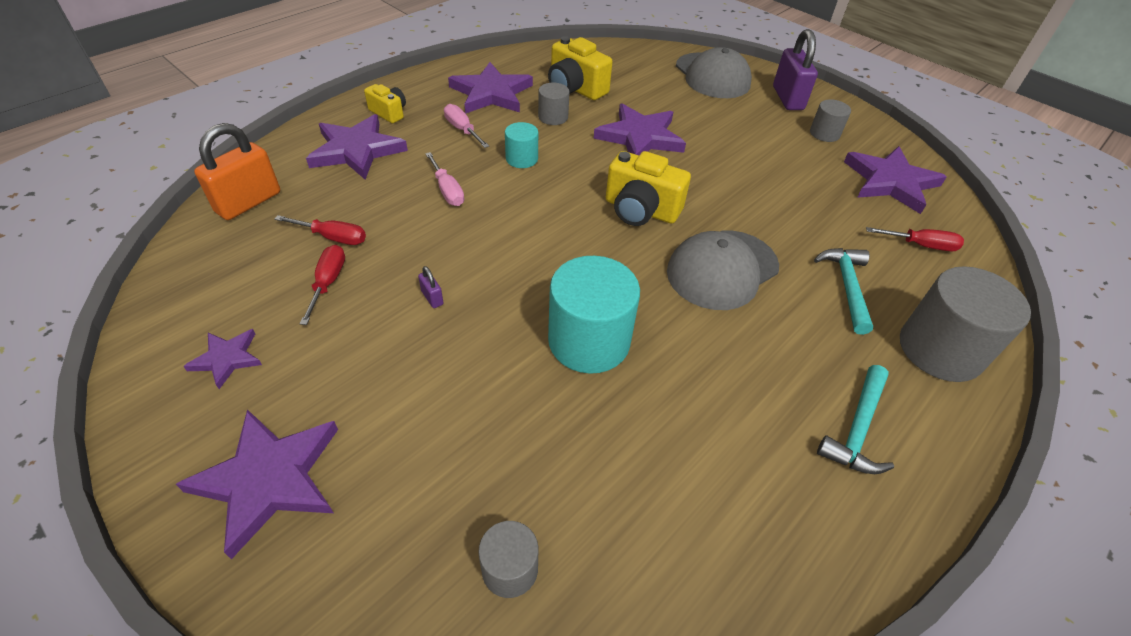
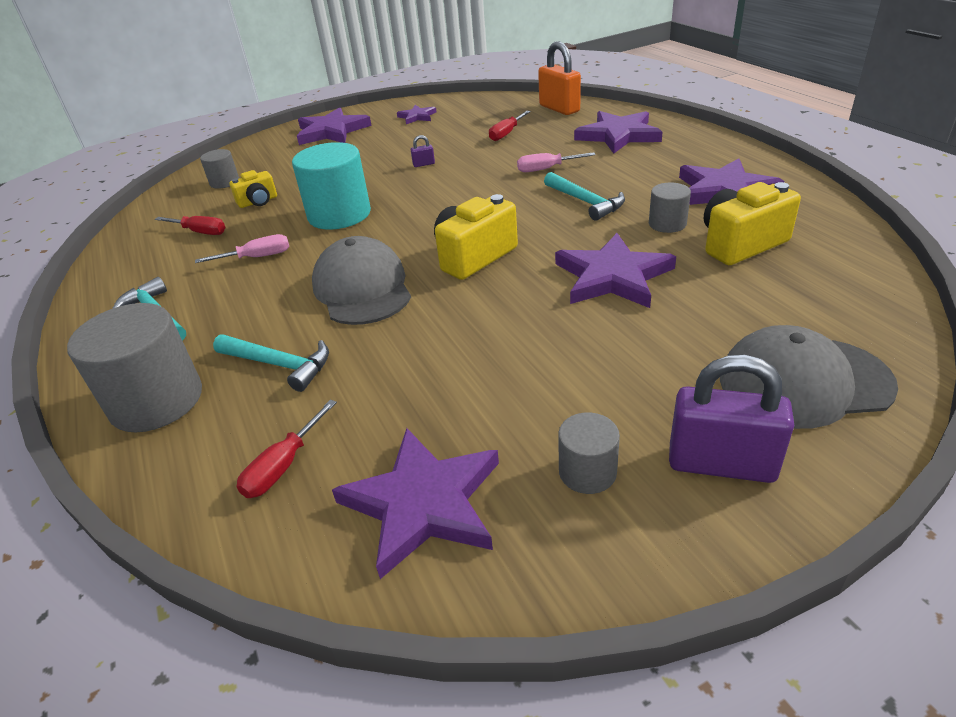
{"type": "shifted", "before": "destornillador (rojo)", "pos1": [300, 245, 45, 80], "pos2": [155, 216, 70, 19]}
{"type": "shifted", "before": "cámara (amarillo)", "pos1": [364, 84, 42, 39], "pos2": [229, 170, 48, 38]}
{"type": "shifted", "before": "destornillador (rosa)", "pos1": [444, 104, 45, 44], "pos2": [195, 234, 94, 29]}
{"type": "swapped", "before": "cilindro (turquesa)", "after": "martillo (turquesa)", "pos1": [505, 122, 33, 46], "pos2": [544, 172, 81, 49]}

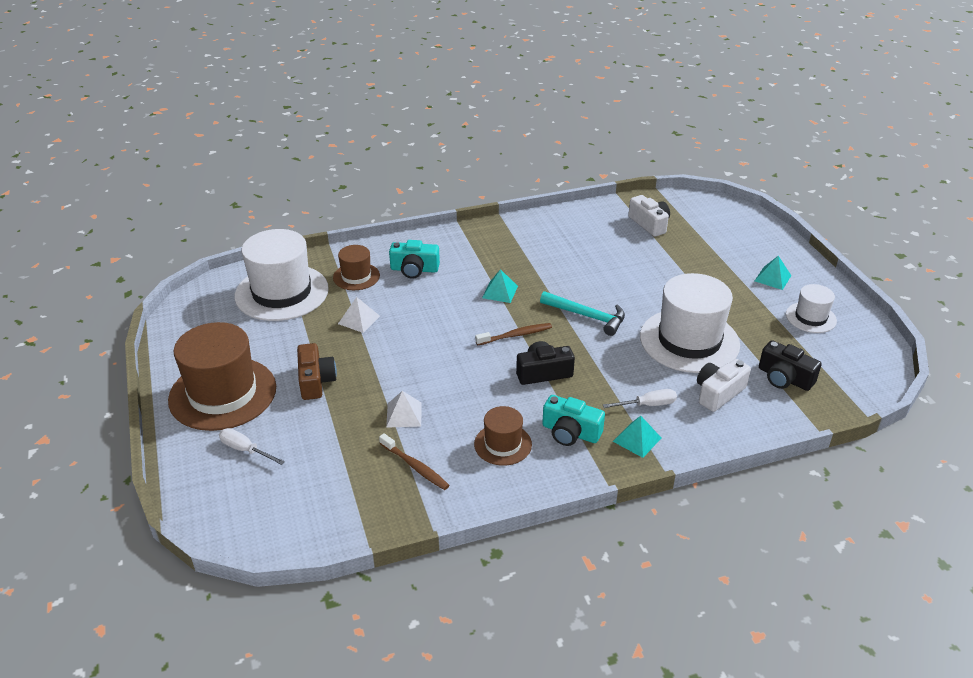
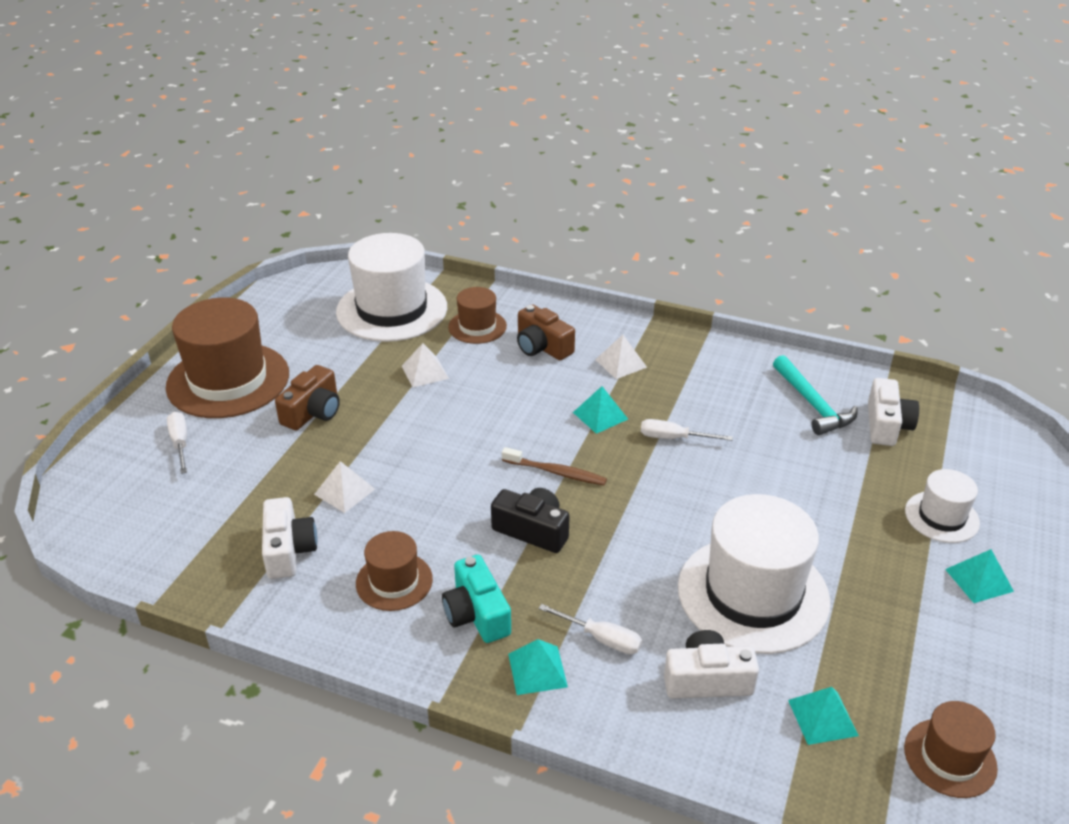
{"type": "swapped", "before": "cepillo de dientes (marrón)", "after": "cámara (blanco)", "pos1": [379, 433, 71, 57], "pos2": [262, 497, 55, 82]}
{"type": "repainted", "before": "cámara (turquesa)", "after": "cámara (marrón)", "pos1": [389, 240, 51, 39], "pos2": [517, 304, 58, 56]}
{"type": "shifted", "before": "martillo (turquesa)", "pos1": [540, 291, 85, 45], "pos2": [773, 355, 85, 80]}
{"type": "swapped", "before": "cámara (negro)", "after": "pirámide (turquesa)", "pos1": [759, 340, 63, 51], "pos2": [788, 687, 71, 58]}
{"type": "shifted", "before": "sombrero (blanco)", "pos1": [786, 284, 51, 49], "pos2": [905, 469, 75, 74]}
{"type": "new", "after": "pirámide (blanco)", "pos2": [595, 335, 52, 44]}
{"type": "new", "after": "destornillador (blanco)", "pos2": [641, 419, 92, 22]}
{"type": "new", "after": "sombrero (marrón)", "pos2": [904, 701, 94, 97]}

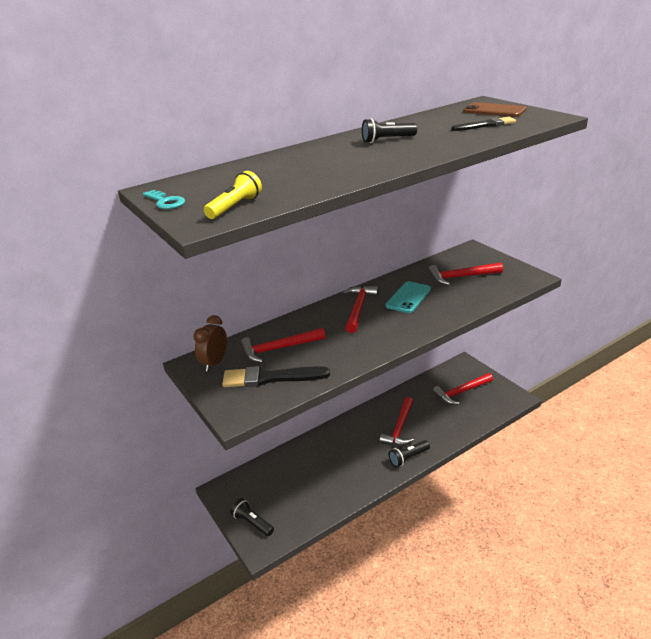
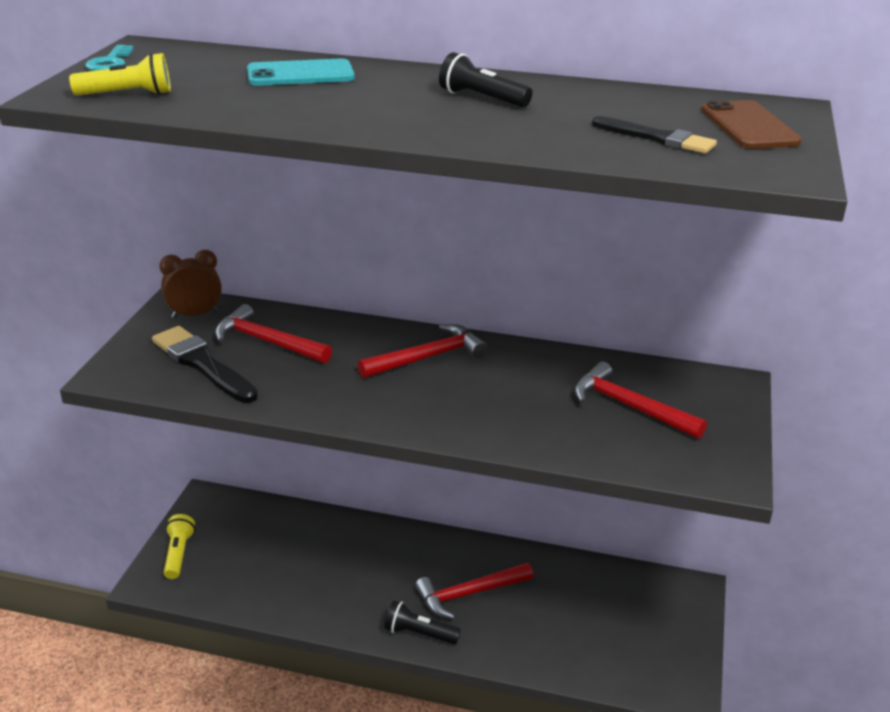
{"type": "repainted", "before": "lámpara de mano (negro)", "after": "lámpara de mano (amarillo)", "pos1": [230, 498, 44, 38], "pos2": [164, 514, 31, 65]}
{"type": "shifted", "before": "móvil (turquesa)", "pos1": [385, 281, 46, 32], "pos2": [247, 58, 108, 28]}
{"type": "gone", "before": "martillo (rojo)", "pos1": [432, 373, 61, 32]}

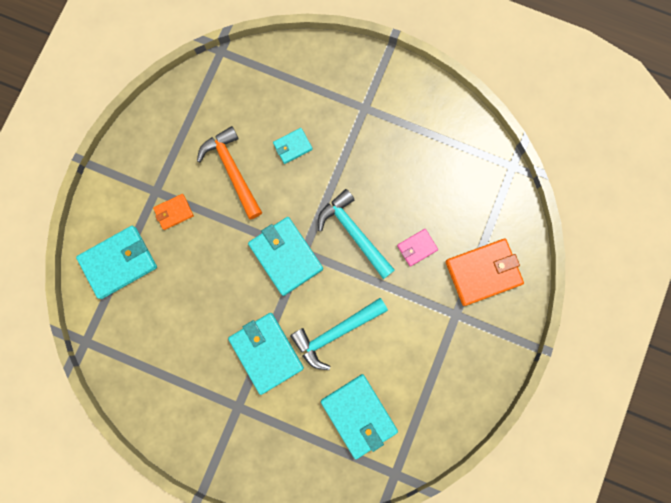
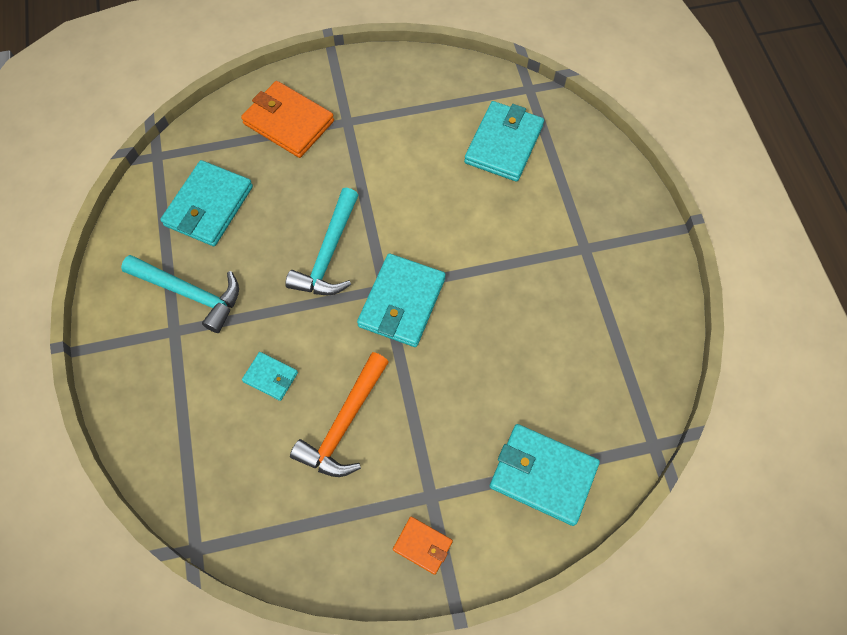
{"type": "shifted", "before": "cartera (naranja)", "pos1": [153, 194, 41, 36], "pos2": [393, 517, 60, 58]}
{"type": "shifted", "before": "cartera (turquesa)", "pos1": [228, 313, 76, 82], "pos2": [160, 160, 93, 86]}
{"type": "shifted", "before": "martillo (turquesa)", "pos1": [290, 298, 98, 72], "pos2": [121, 255, 118, 78]}
{"type": "gone", "before": "cartera (rosa)", "pos1": [397, 229, 41, 38]}

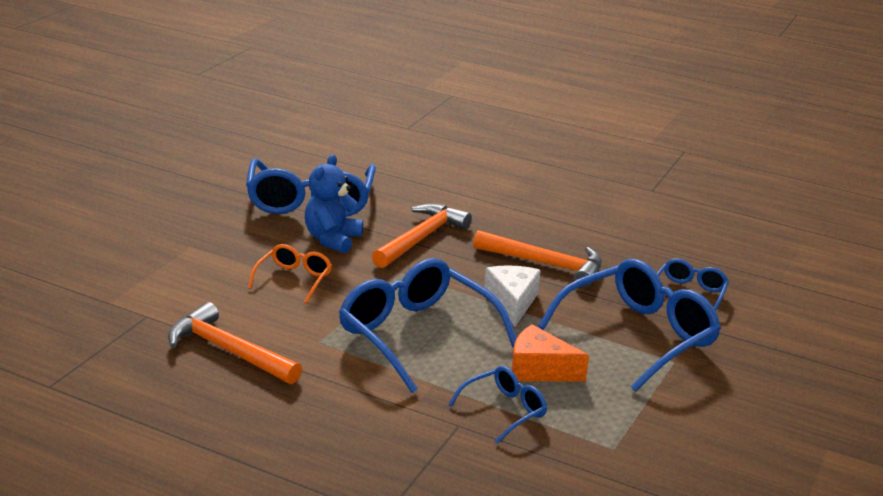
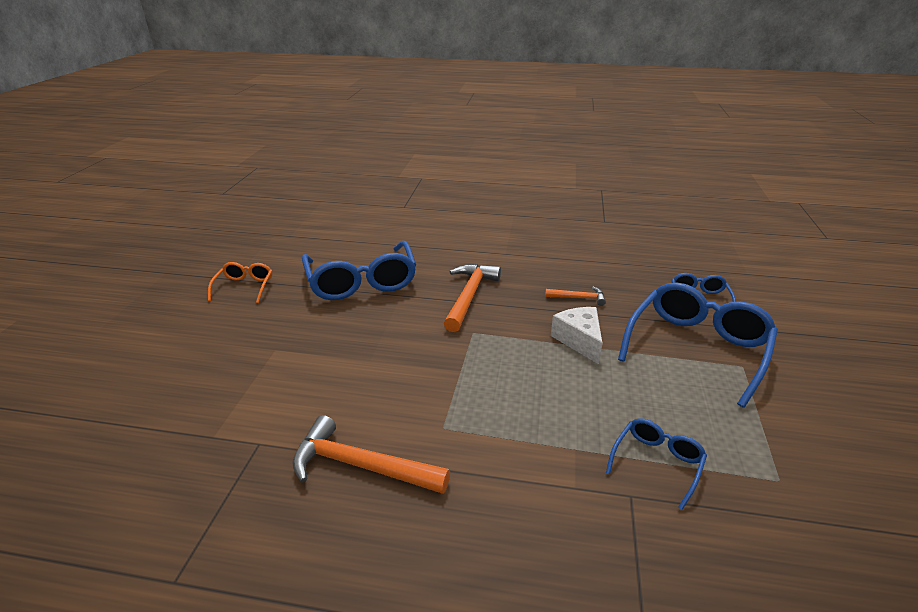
{"type": "shifted", "before": "gafas (naranja)", "pos1": [248, 244, 84, 59], "pos2": [208, 262, 64, 41]}
{"type": "gone", "before": "osito (azul)", "pos1": [305, 154, 58, 100]}
{"type": "gone", "before": "gafas (azul)", "pos1": [339, 258, 178, 135]}
{"type": "scaled", "before": "martillo (naranja)", "pos1": [473, 230, 129, 58], "pos2": [545, 287, 61, 19], "scale": 0.54}
{"type": "gone", "before": "queso (naranja)", "pos1": [511, 324, 78, 58]}

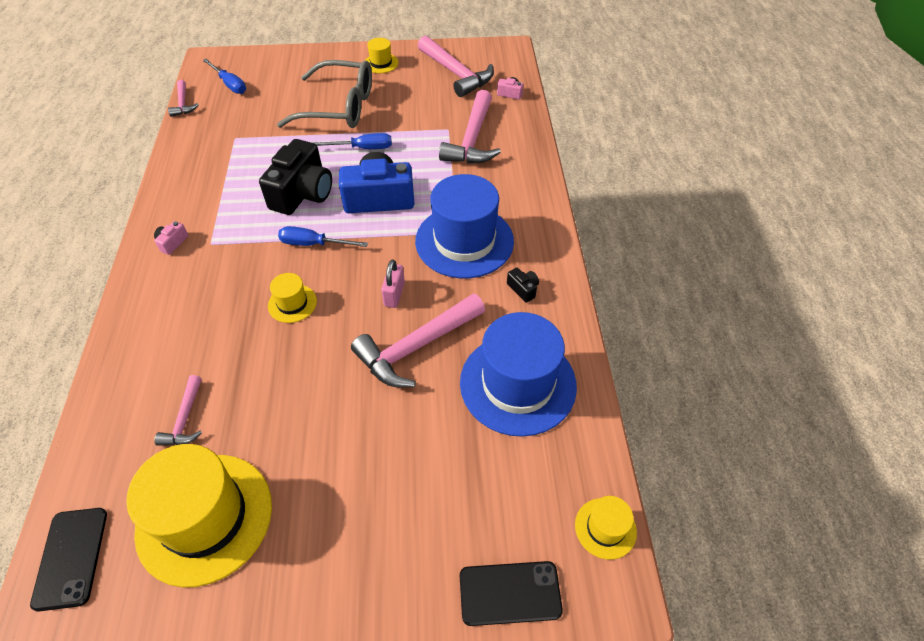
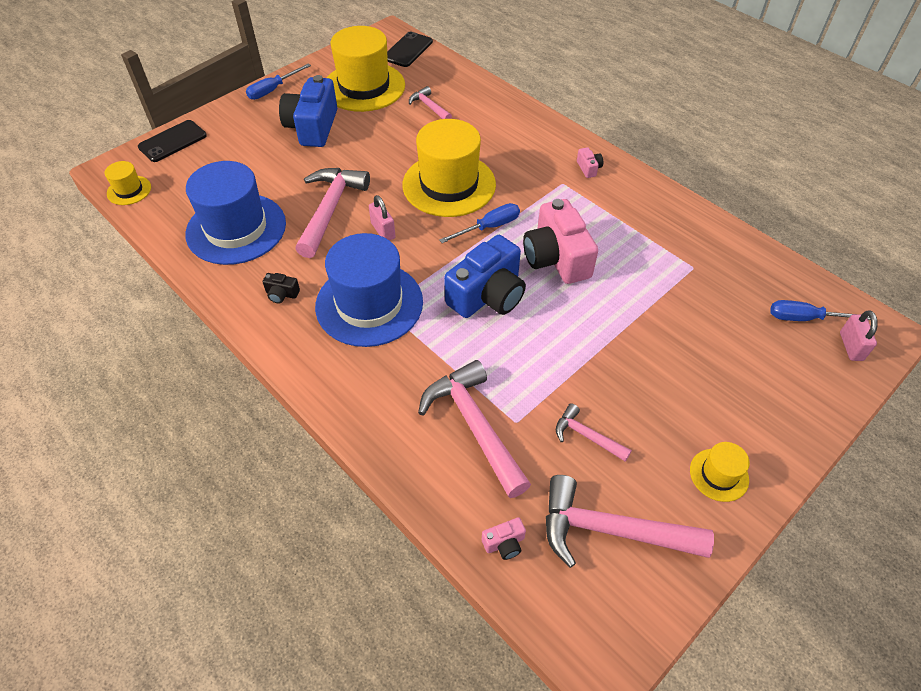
{"type": "rotated", "before": "móvil (negro)", "pos1": [30, 508, 77, 103], "pos2": [387, 32, 46, 35], "turn": 75}
{"type": "shifted", "before": "martillo (rosa)", "pos1": [168, 80, 31, 37], "pos2": [556, 403, 76, 59]}
{"type": "repainted", "before": "cámara (negro)", "after": "cámara (rosa)", "pos1": [259, 139, 73, 76], "pos2": [523, 199, 75, 85]}
{"type": "scaled", "before": "sombrero (amarillo)", "pos1": [268, 273, 49, 50], "pos2": [402, 119, 94, 98], "scale": 2.19}
{"type": "gone", "before": "gafas (gris)", "pos1": [277, 60, 95, 68]}
{"type": "shifted", "before": "destornillador (azul)", "pos1": [313, 133, 79, 16], "pos2": [246, 64, 65, 36]}
{"type": "new", "after": "cámara (azul)", "pos2": [279, 75, 58, 72]}
{"type": "new", "after": "candado (rosa)", "pos2": [840, 310, 38, 51]}

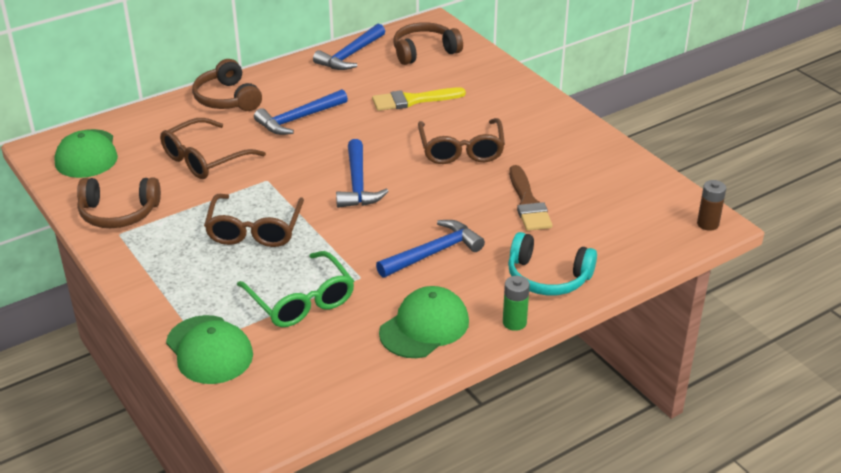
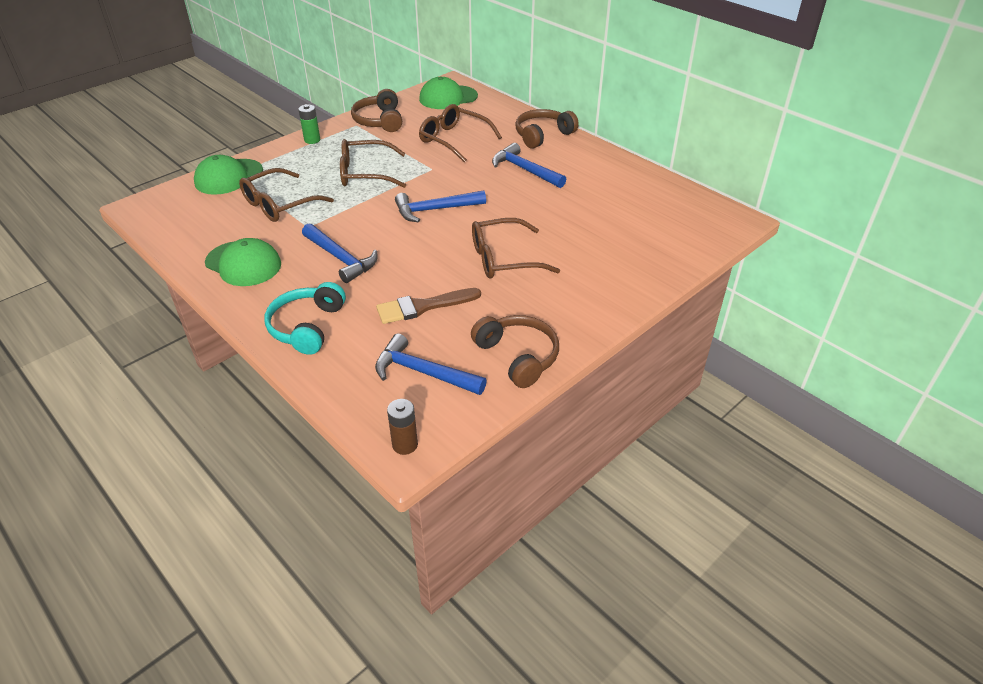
{"type": "repainted", "before": "gafas (verde)", "after": "gafas (marrón)", "pos1": [237, 251, 117, 76], "pos2": [239, 168, 95, 54]}
{"type": "shifted", "before": "martillo (azul)", "pos1": [313, 24, 72, 46], "pos2": [375, 334, 112, 61]}
{"type": "gone", "before": "pincel (amarillo)", "pos1": [372, 88, 94, 23]}
{"type": "shifted", "before": "auriculares (marrón)", "pos1": [393, 22, 70, 43], "pos2": [471, 315, 88, 73]}
{"type": "shifted", "before": "pila (verde)", "pos1": [503, 276, 27, 55], "pos2": [298, 104, 22, 40]}

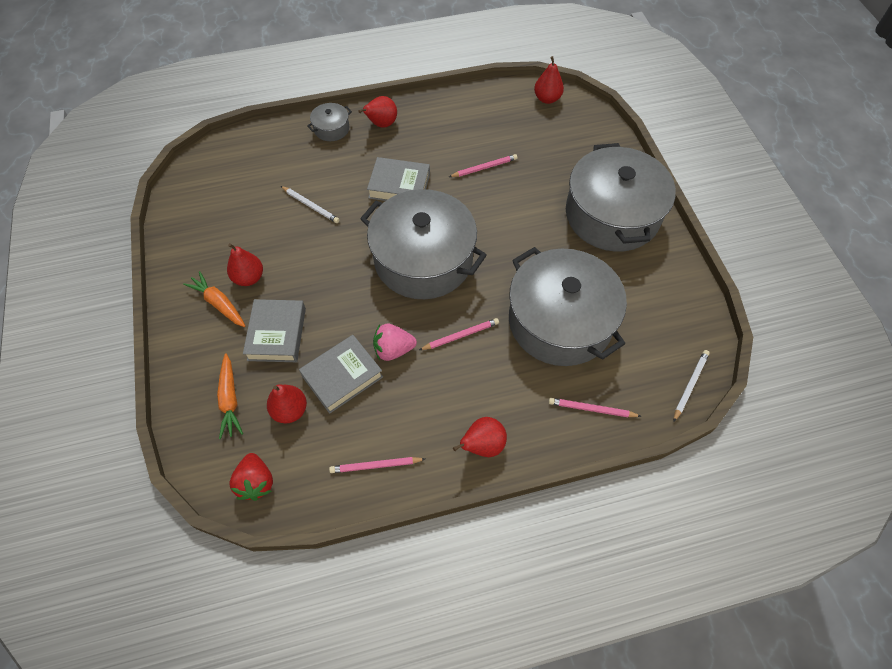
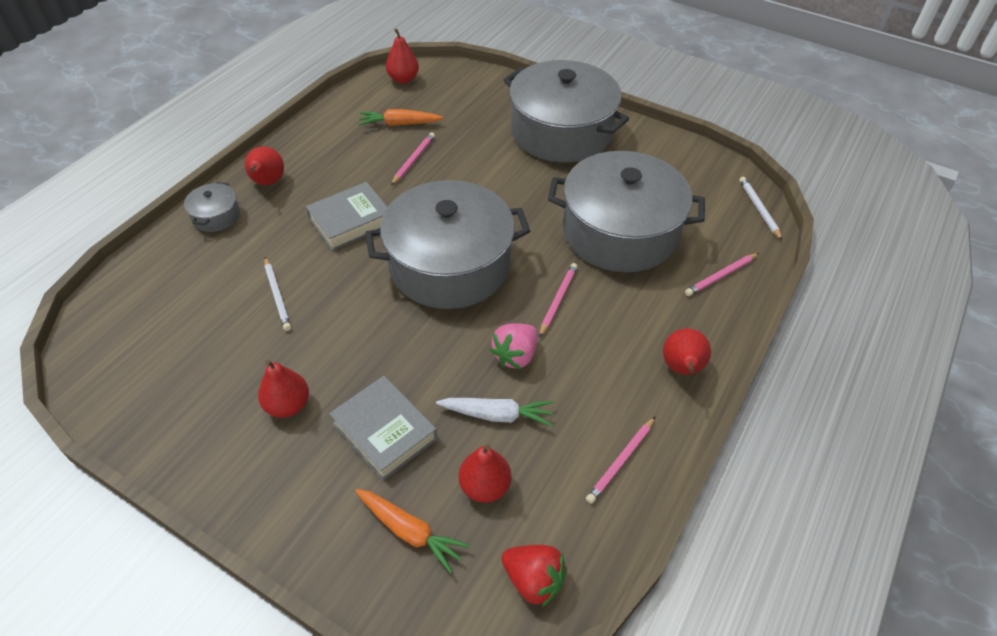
{"type": "shifted", "before": "zanahoria (naranja)", "pos1": [183, 271, 63, 56], "pos2": [359, 109, 84, 17]}
{"type": "rotated", "before": "lápiz (blanco)", "pos1": [281, 186, 59, 37], "pos2": [264, 257, 27, 74], "turn": 75}
{"type": "swapped", "before": "libro (gris)", "after": "zanahoria (blanco)", "pos1": [299, 335, 84, 79], "pos2": [436, 398, 118, 28]}

